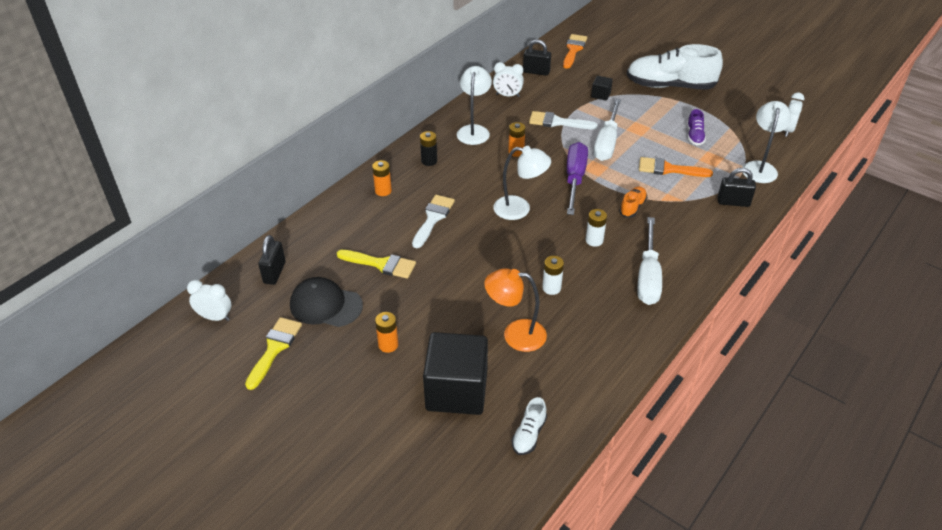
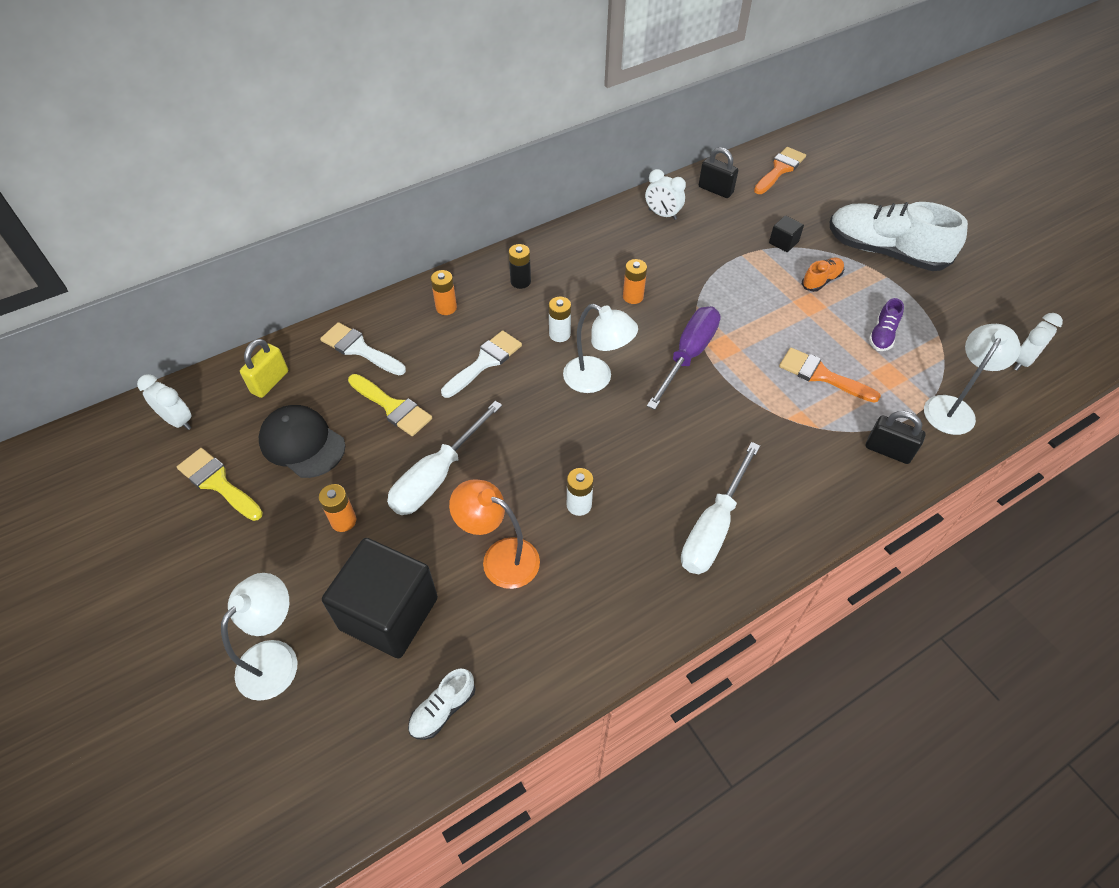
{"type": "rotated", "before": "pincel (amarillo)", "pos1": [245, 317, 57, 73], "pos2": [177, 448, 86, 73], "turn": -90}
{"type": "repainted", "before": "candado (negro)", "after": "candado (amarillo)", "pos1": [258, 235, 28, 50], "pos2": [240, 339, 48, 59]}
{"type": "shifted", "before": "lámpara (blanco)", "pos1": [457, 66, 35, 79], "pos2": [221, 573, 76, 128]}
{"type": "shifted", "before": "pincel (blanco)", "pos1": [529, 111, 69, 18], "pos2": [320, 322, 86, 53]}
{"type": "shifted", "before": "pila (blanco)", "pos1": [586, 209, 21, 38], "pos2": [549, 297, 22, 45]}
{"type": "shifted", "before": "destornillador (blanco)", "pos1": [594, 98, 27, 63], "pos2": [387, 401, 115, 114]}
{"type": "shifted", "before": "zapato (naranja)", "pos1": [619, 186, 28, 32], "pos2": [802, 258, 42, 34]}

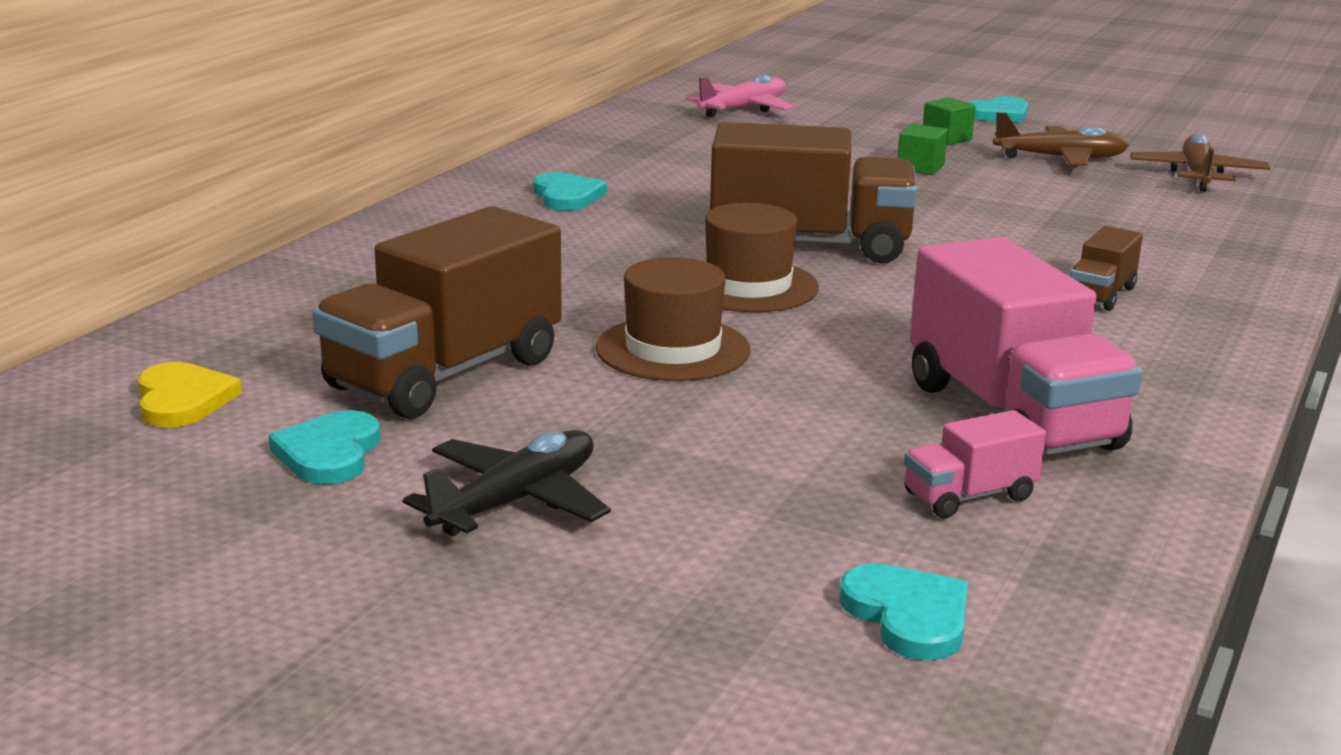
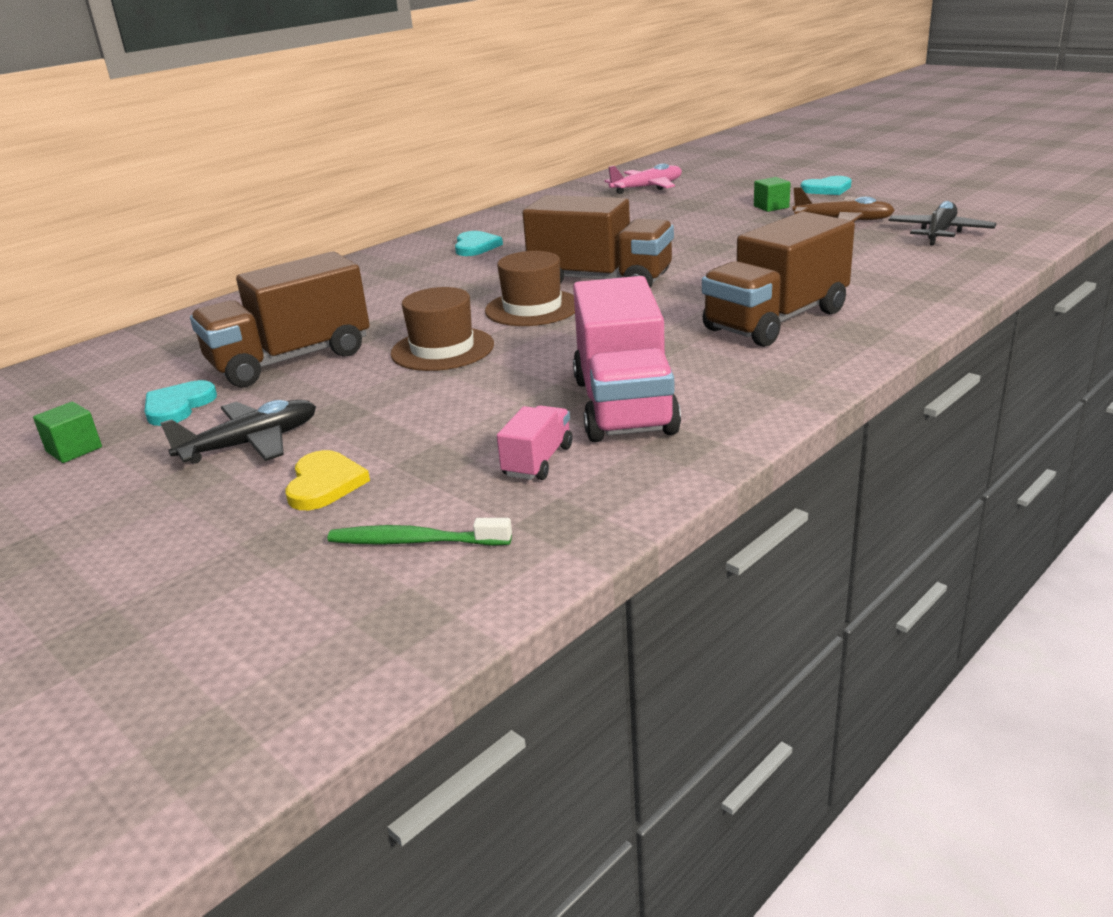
{"type": "shifted", "before": "corazón (amarillo)", "pos1": [138, 362, 104, 66], "pos2": [286, 450, 84, 60]}
{"type": "swapped", "before": "corazón (turquesa)", "after": "cepillo de dientes (verde)", "pos1": [840, 563, 128, 98], "pos2": [328, 518, 184, 28]}
{"type": "shifted", "before": "cubo (verde)", "pos1": [898, 124, 50, 51], "pos2": [33, 402, 69, 61]}
{"type": "rotated", "before": "camión (rosa)", "pos1": [904, 410, 142, 108], "pos2": [497, 406, 75, 74], "turn": 120}
{"type": "scaled", "before": "camión (marrón)", "pos1": [1070, 226, 73, 85], "pos2": [702, 211, 153, 136], "scale": 2.15}
{"type": "repainted", "before": "avión (marrón)", "after": "avión (negro)", "pos1": [1130, 133, 140, 59], "pos2": [888, 201, 109, 44]}

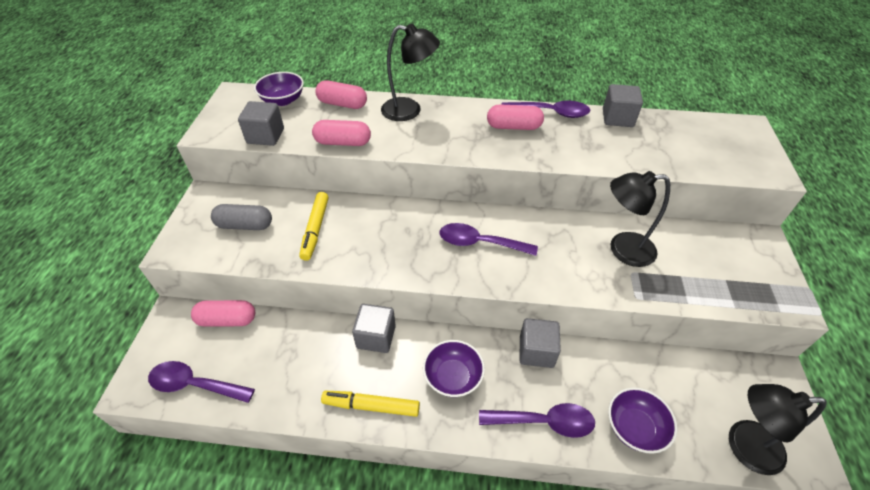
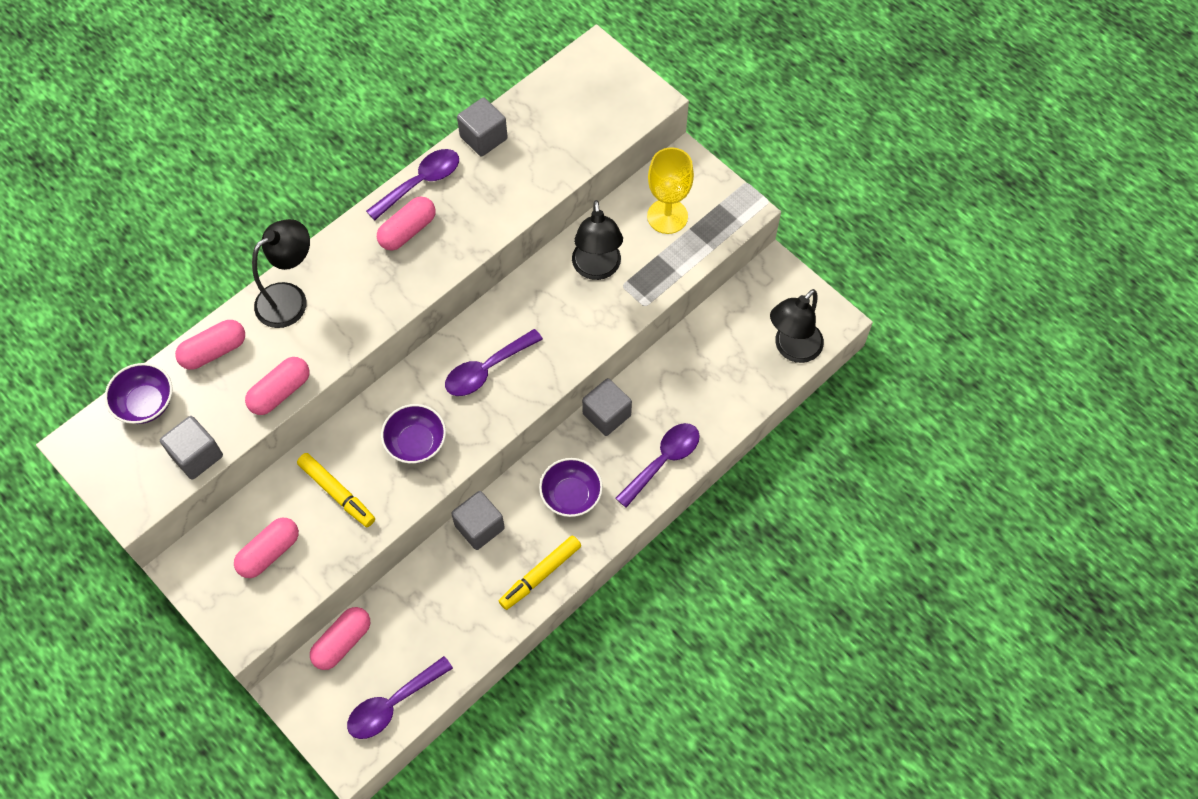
{"type": "repainted", "before": "cápsula (gris)", "after": "cápsula (rosa)", "pos1": [211, 204, 61, 26], "pos2": [234, 518, 65, 60]}
{"type": "shifted", "before": "cuenco (morado)", "pos1": [608, 388, 69, 66], "pos2": [381, 404, 65, 60]}
{"type": "rotated", "before": "lámpara (negro)", "pos1": [610, 171, 60, 96], "pos2": [572, 200, 51, 80], "turn": -45}
{"type": "new", "after": "copa (amarillo)", "pos2": [647, 147, 47, 87]}

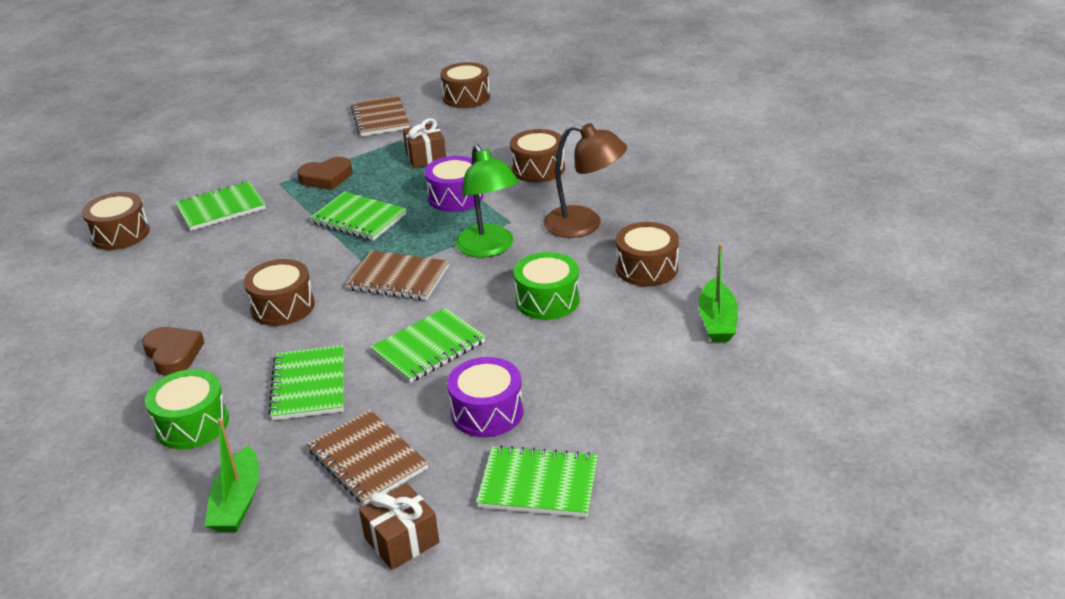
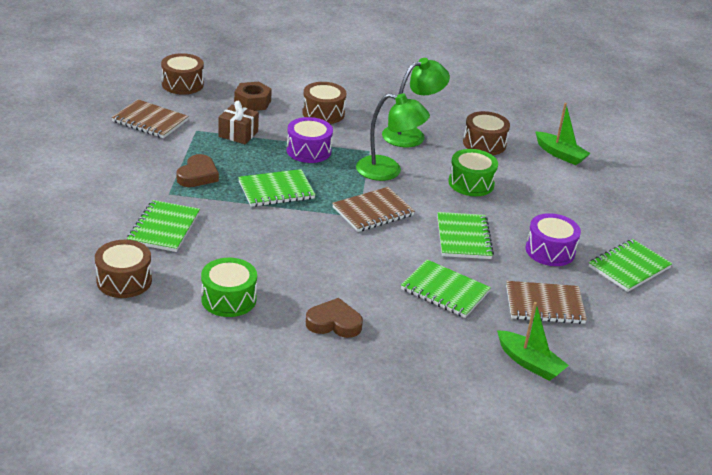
{"type": "shifted", "before": "tambor (verde)", "pos1": [145, 369, 84, 80], "pos2": [201, 258, 56, 59]}
{"type": "gone", "before": "tambor (marrón)", "pos1": [244, 259, 71, 67]}
{"type": "gone", "before": "regalo (marrón)", "pos1": [359, 483, 80, 87]}
{"type": "repainted", "before": "lámpara (marrón)", "after": "lámpara (verde)", "pos1": [543, 123, 84, 115], "pos2": [382, 58, 68, 89]}
{"type": "new", "after": "tuerca (marrón)", "pos2": [234, 82, 38, 29]}

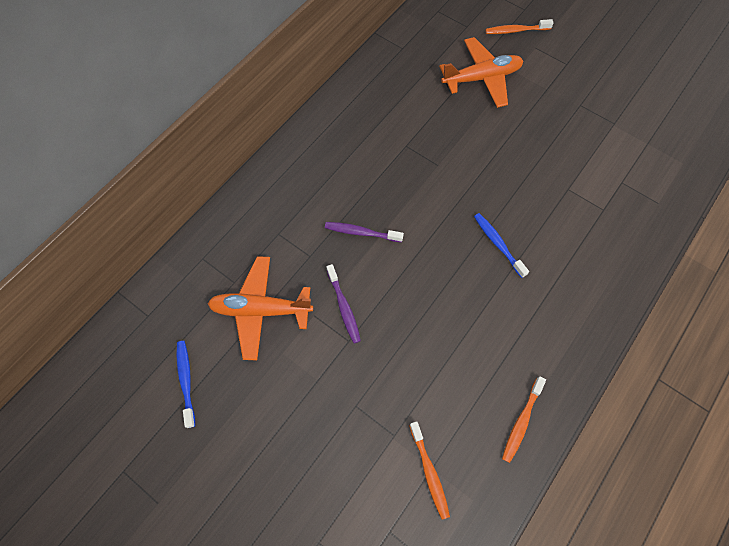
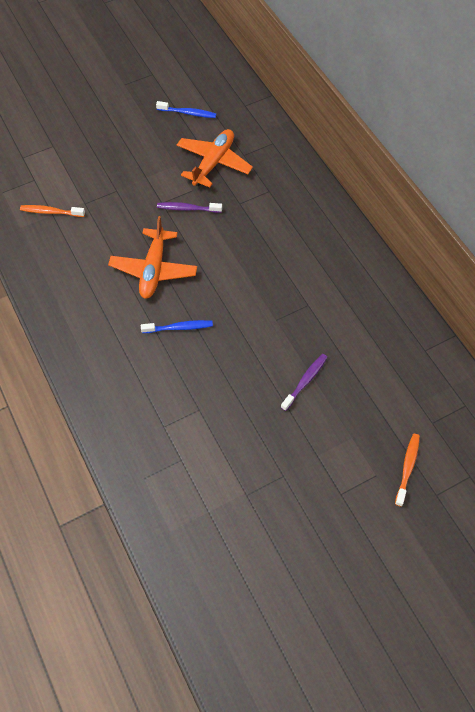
{"type": "shifted", "before": "cepillo de dientes (morado)", "pos1": [325, 222, 79, 20], "pos2": [281, 354, 47, 57]}
{"type": "shifted", "before": "avión (naranja)", "pos1": [439, 37, 84, 71], "pos2": [108, 216, 89, 83]}
{"type": "gone", "before": "cepillo de dientes (naranja)", "pos1": [502, 376, 44, 87]}

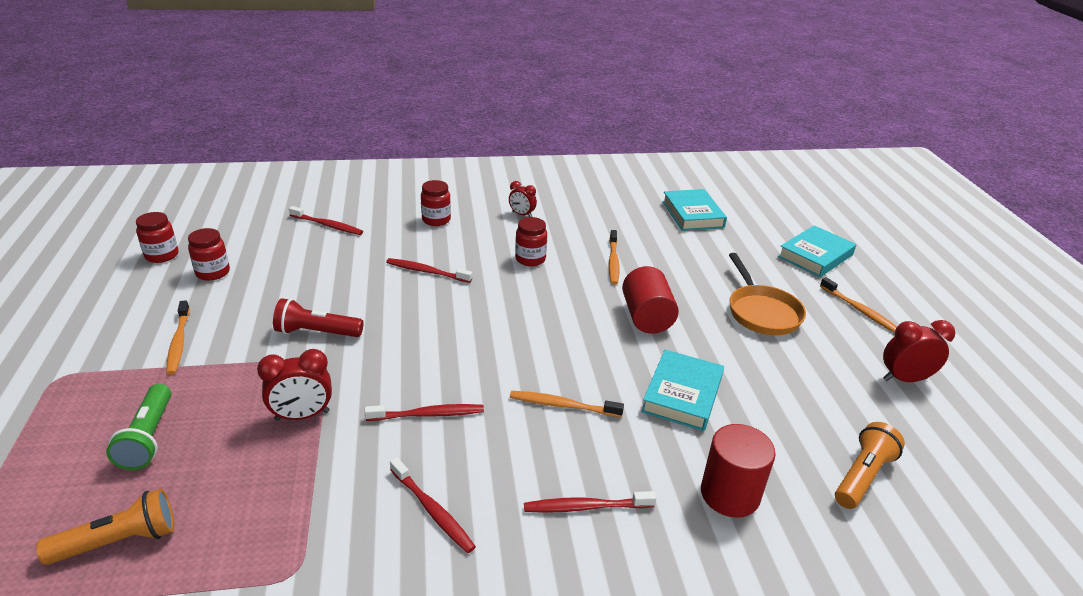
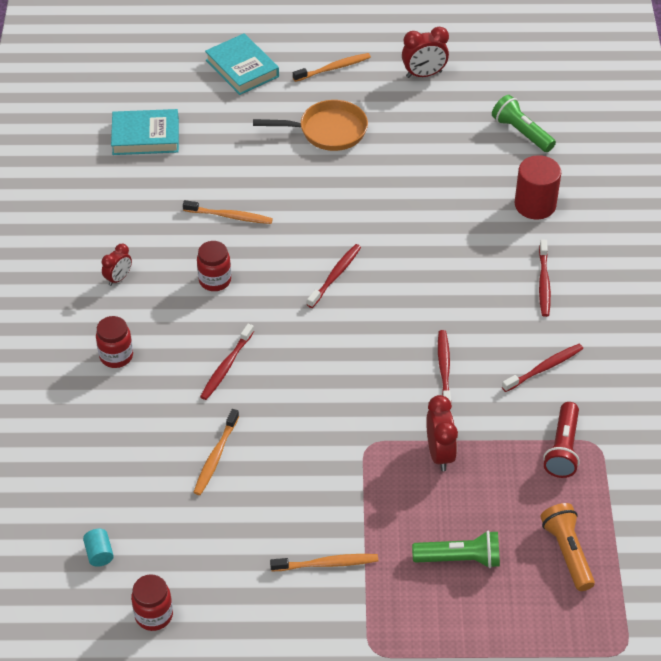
{"type": "gone", "before": "tarro (rojo)", "pos1": [188, 228, 42, 53]}
{"type": "shifted", "before": "lámpara de mano (rojo)", "pos1": [273, 298, 90, 39], "pos2": [543, 402, 36, 76]}
{"type": "shifted", "before": "cepillo de dientes (rojo)", "pos1": [289, 206, 74, 29], "pos2": [307, 244, 54, 64]}
{"type": "shifted", "before": "cepillo de dientes (naranja)", "pos1": [510, 391, 114, 26], "pos2": [193, 409, 46, 86]}
{"type": "gone", "before": "cilindro (rojo)", "pos1": [622, 266, 57, 68]}
{"type": "gone", "before": "libro (turquesa)", "pos1": [641, 350, 83, 81]}
{"type": "repainted", "before": "lámpara de mano (naranja)", "after": "lámpara de mano (verde)", "pos1": [835, 422, 70, 87], "pos2": [492, 95, 64, 57]}
{"type": "rotated", "before": "despertador (rojo)", "pos1": [883, 320, 72, 62], "pos2": [402, 27, 47, 51], "turn": -105}
{"type": "new", "after": "cilindro (turquesa)", "pos2": [83, 529, 31, 38]}

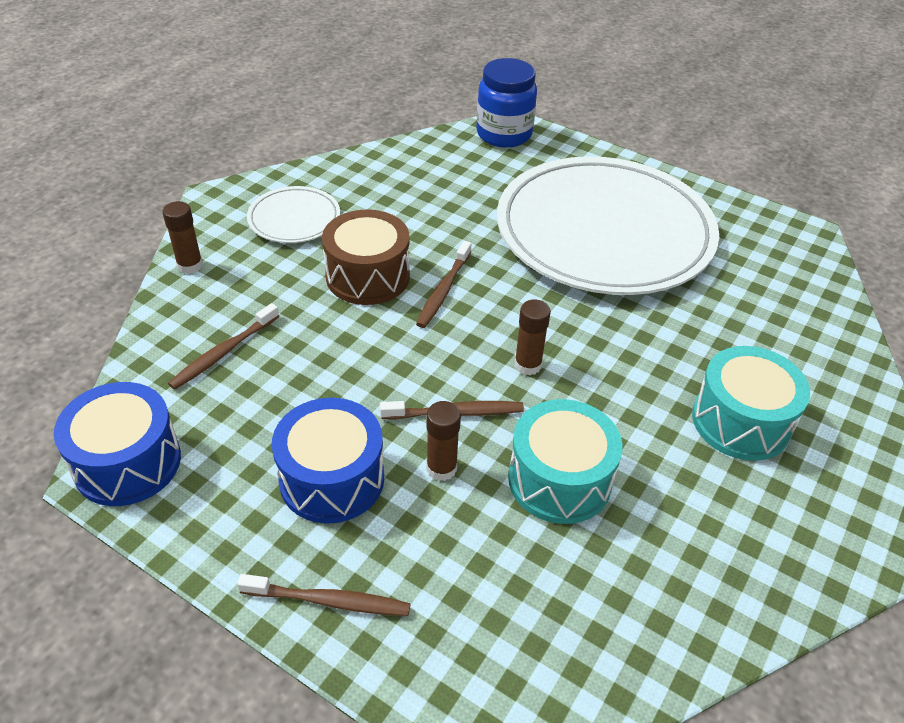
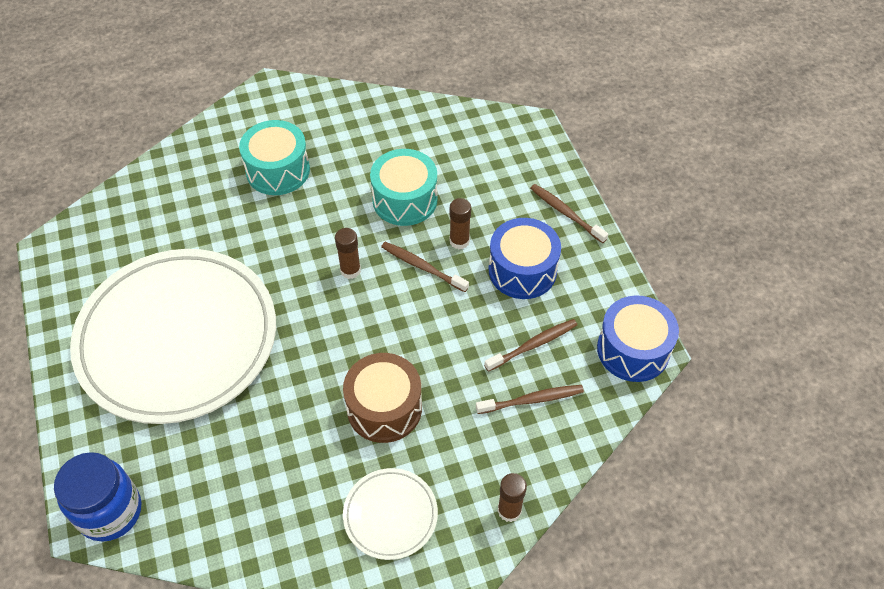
{"type": "shifted", "before": "cepillo de dientes (marrón)", "pos1": [416, 241, 55, 87], "pos2": [484, 319, 93, 53]}

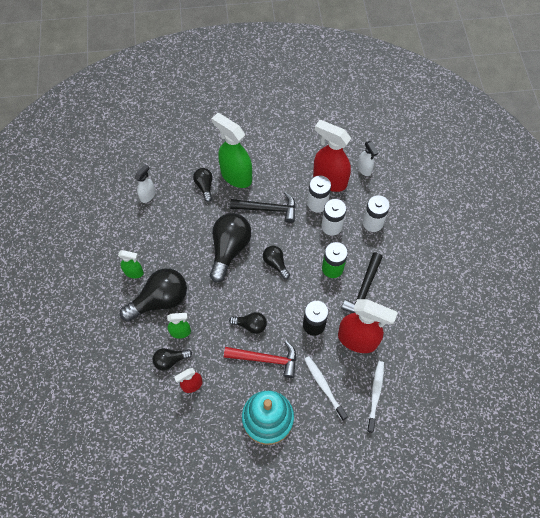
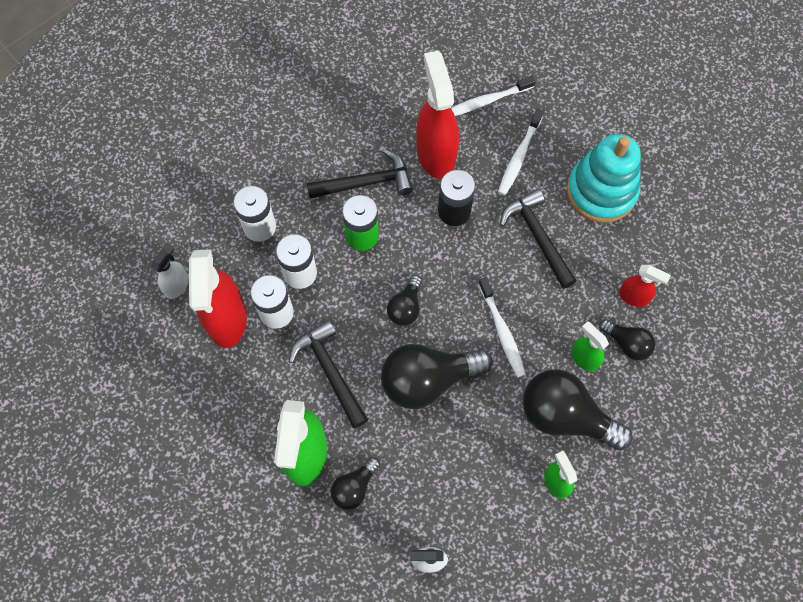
{"type": "repainted", "before": "martillo (rojo)", "after": "martillo (negro)", "pos1": [224, 341, 72, 37], "pos2": [500, 189, 76, 100]}
{"type": "gone", "before": "bombilla (negro)", "pos1": [229, 312, 38, 22]}
{"type": "new", "after": "cepillo de dientes (blanco)", "pos2": [478, 277, 48, 101]}

